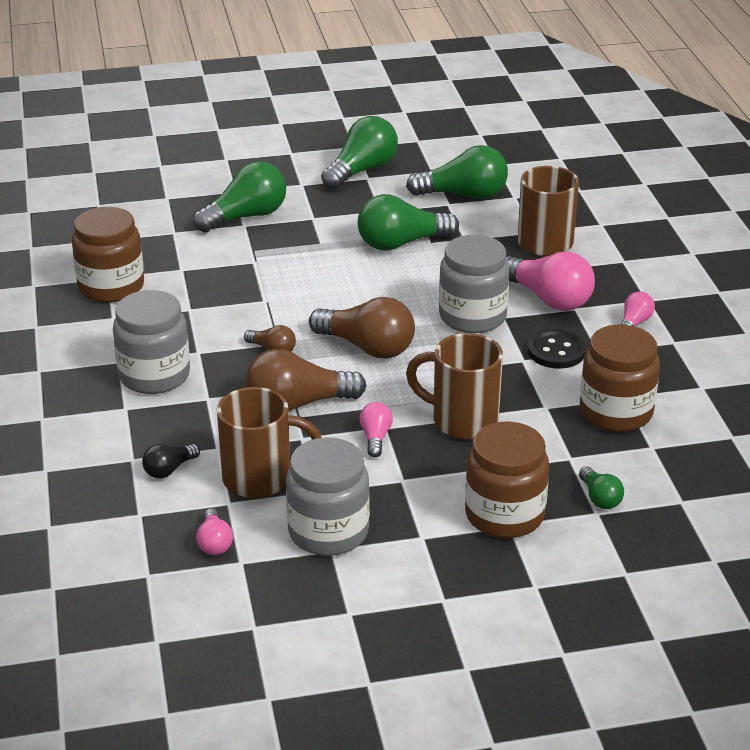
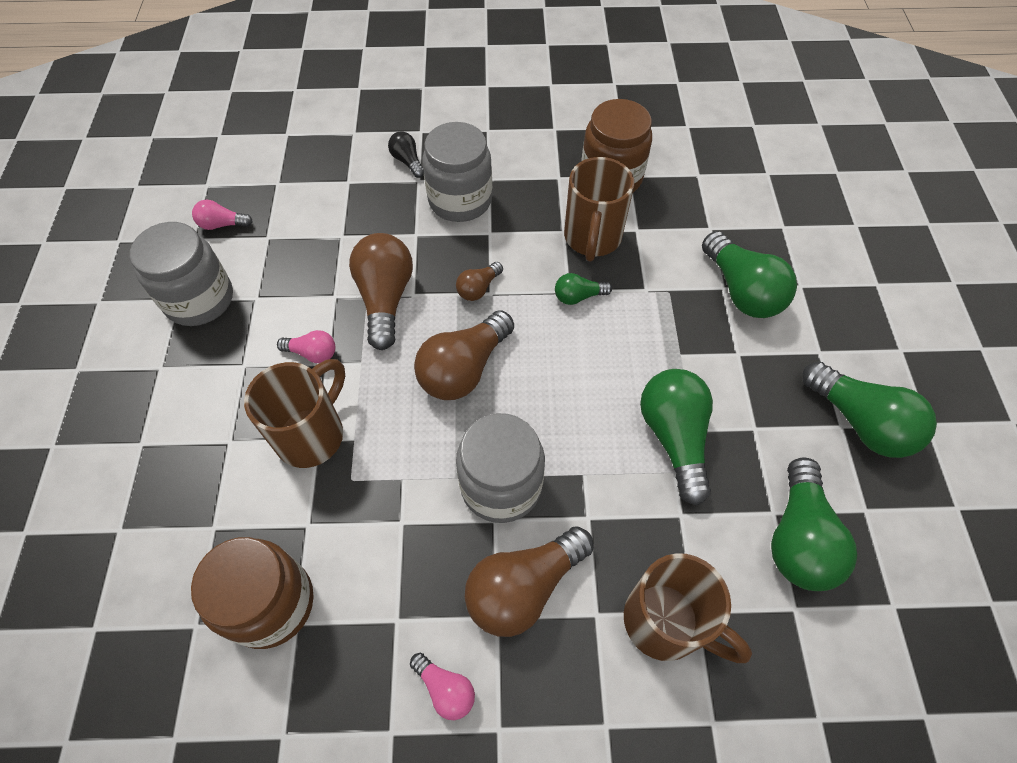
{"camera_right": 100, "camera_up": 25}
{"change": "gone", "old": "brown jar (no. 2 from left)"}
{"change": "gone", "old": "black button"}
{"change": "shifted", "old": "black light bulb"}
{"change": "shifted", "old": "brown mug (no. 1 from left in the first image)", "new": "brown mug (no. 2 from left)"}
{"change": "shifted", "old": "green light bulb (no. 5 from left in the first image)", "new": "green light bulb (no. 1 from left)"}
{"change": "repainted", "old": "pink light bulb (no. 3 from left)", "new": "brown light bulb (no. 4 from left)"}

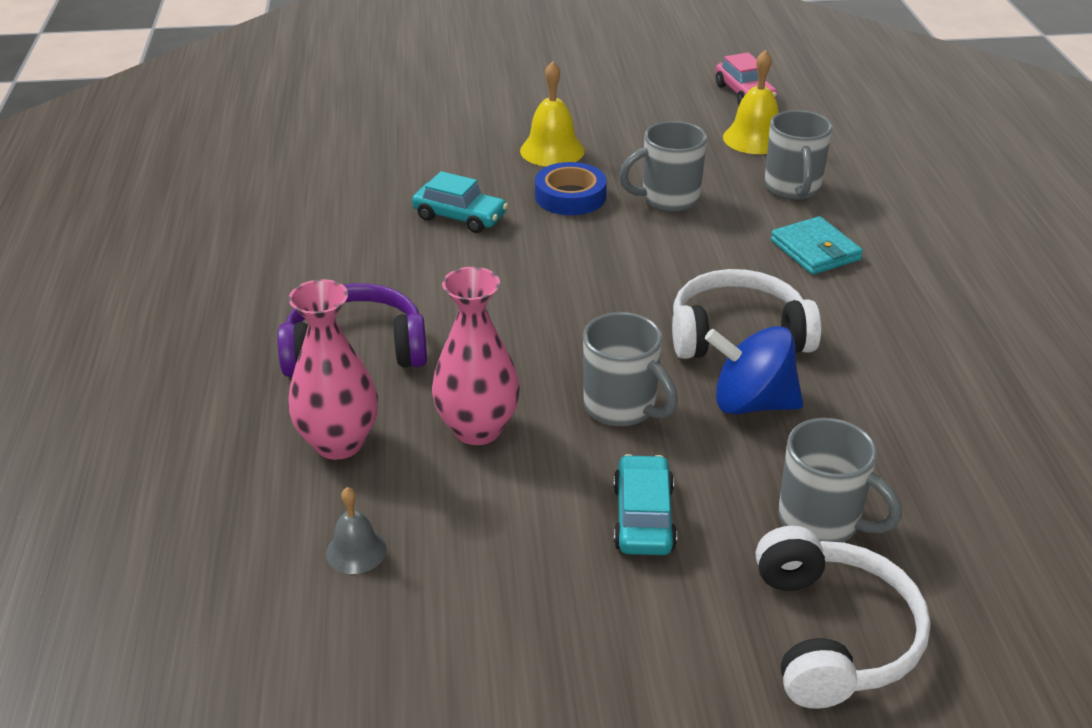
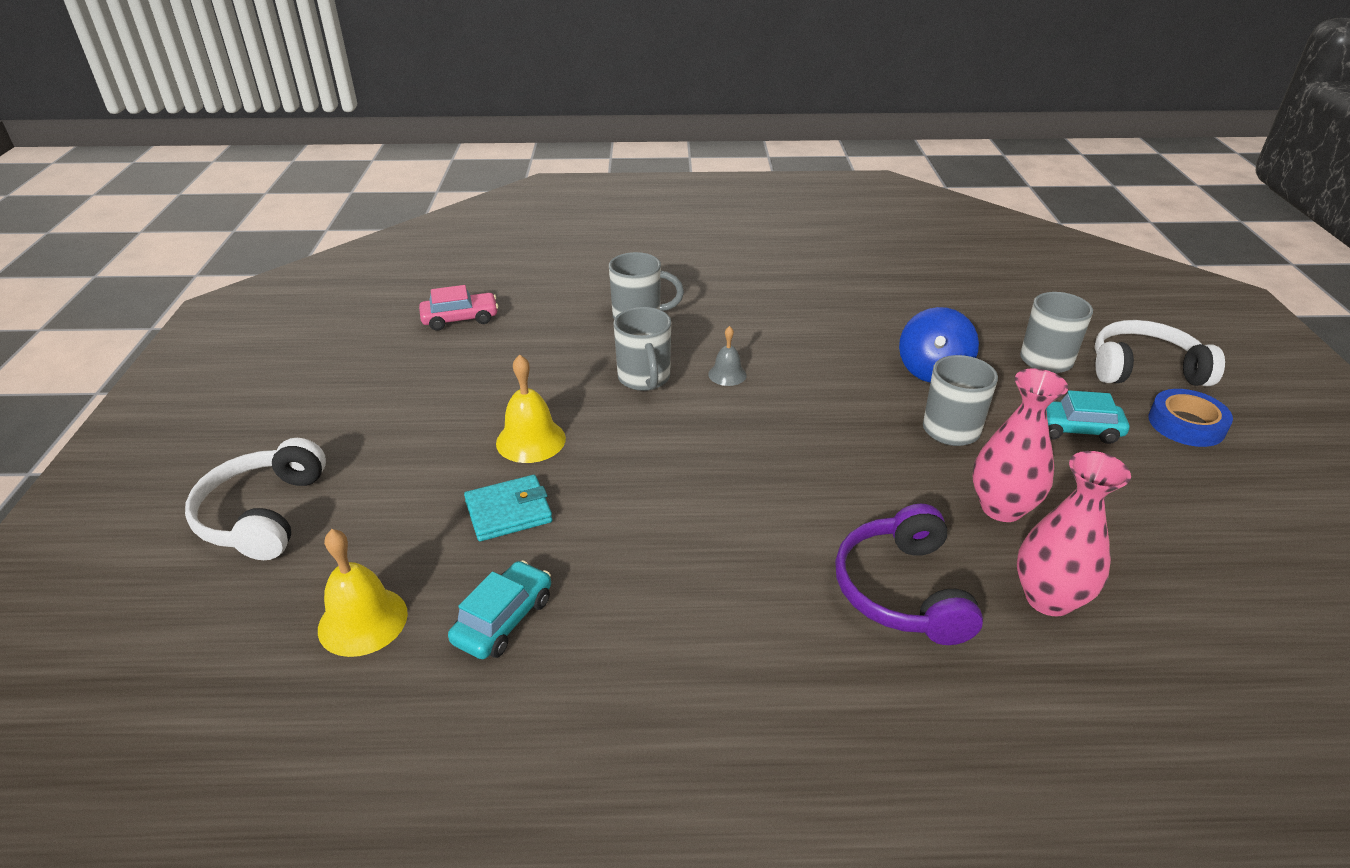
{"camera_right": -85, "camera_up": 0}
{"change": "shifted", "old": "grey bell"}
{"change": "shifted", "old": "turquoise car (no. 1 from left)"}
{"change": "shifted", "old": "blue tape"}
{"change": "shifted", "old": "white headphones (no. 1 from left)"}
{"change": "shifted", "old": "yellow bell (no. 2 from left in the first image)", "new": "yellow bell (no. 1 from left)"}
{"change": "shifted", "old": "turquoise wallet"}

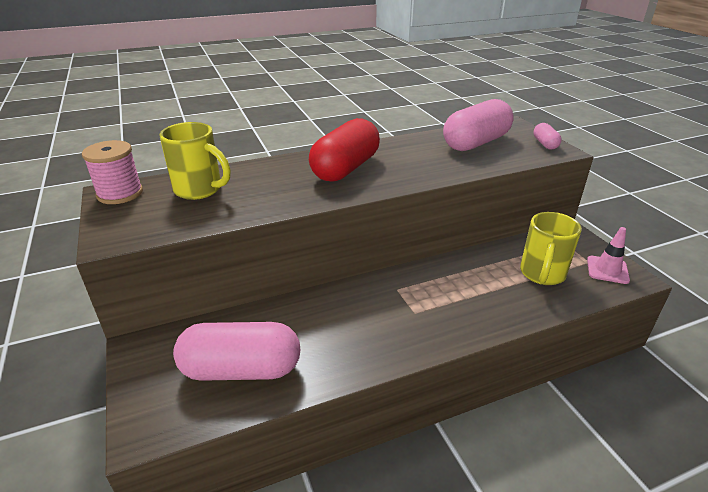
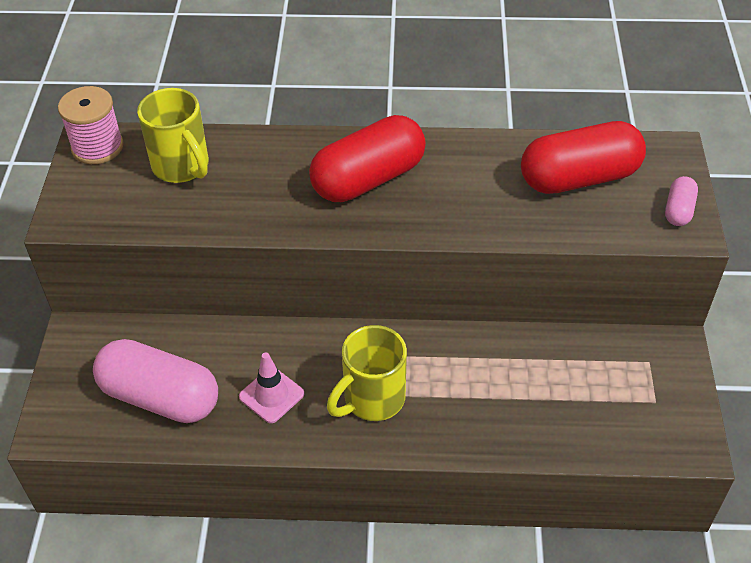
{"camera_right": 25, "camera_up": 15}
{"change": "shifted", "old": "yellow mug (no. 2 from left)"}
{"change": "shifted", "old": "pink traffic cone"}
{"change": "repainted", "old": "pink capsule (no. 2 from left)", "new": "red capsule (no. 2 from left)"}

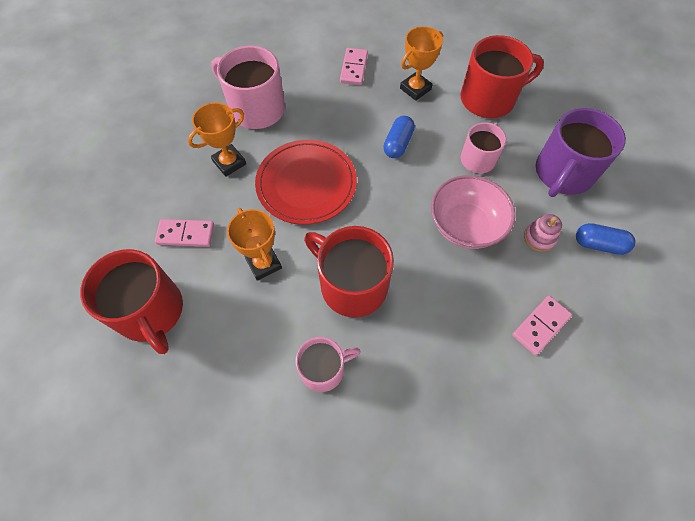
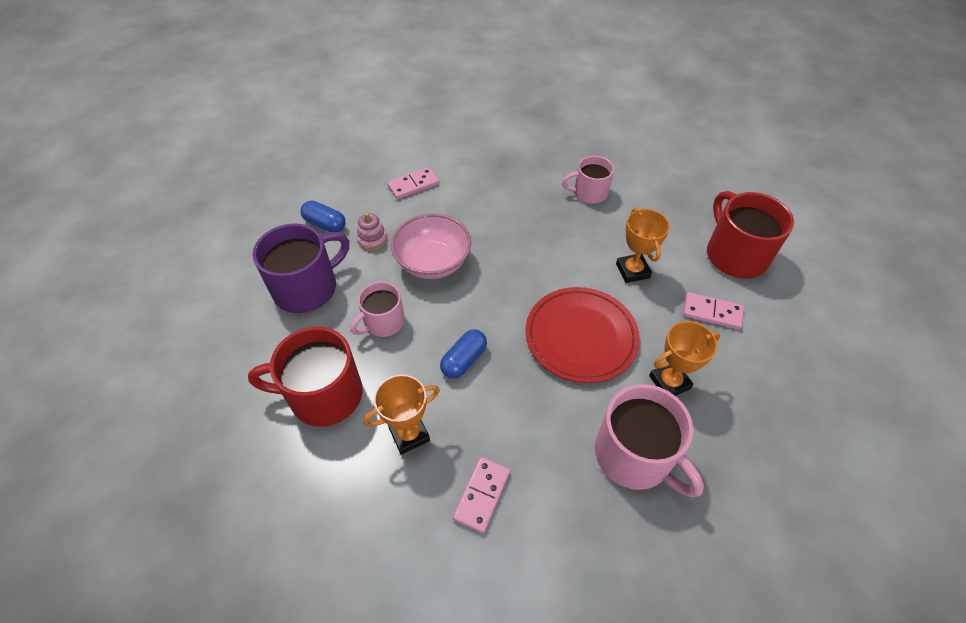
{"camera_right": -165, "camera_up": -10}
{"change": "gone", "old": "red mug (no. 2 from left)"}

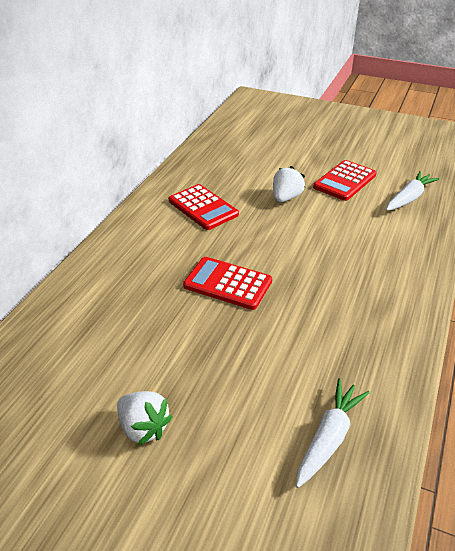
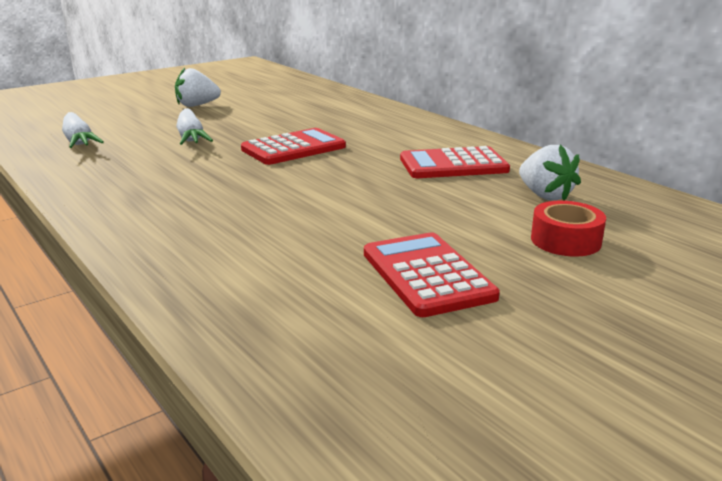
{"camera_right": 120, "camera_up": -15}
{"change": "new", "new": "red tape"}
{"change": "shifted", "old": "white strawberry (no. 2 from left)"}
{"change": "shifted", "old": "white carrot (no. 2 from left)"}

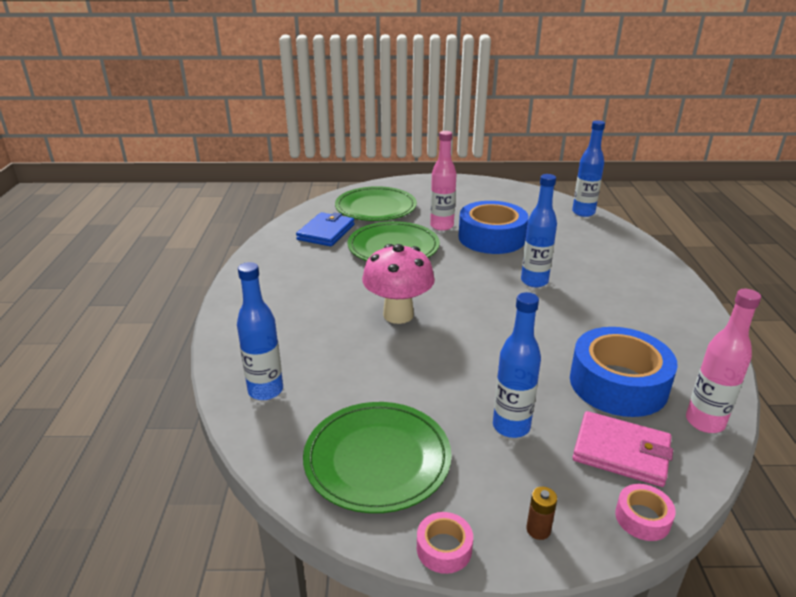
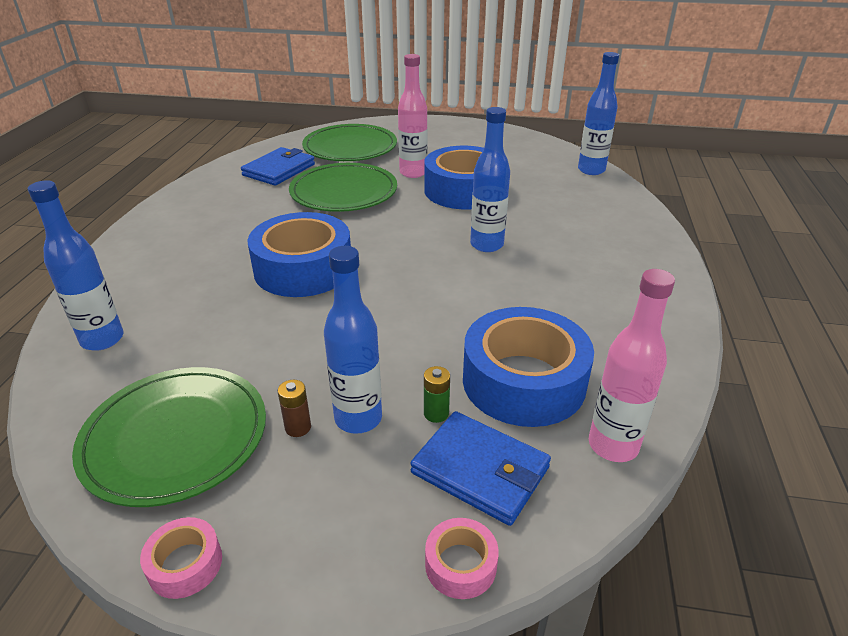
{"camera_right": 10, "camera_up": 5}
{"change": "new", "new": "green battery"}
{"change": "shifted", "old": "brown battery"}
{"change": "swapped", "old": "pink mushroom", "new": "blue tape (no. 1 from left)"}
{"change": "repainted", "old": "pink wallet", "new": "blue wallet (no. 2 from left)"}

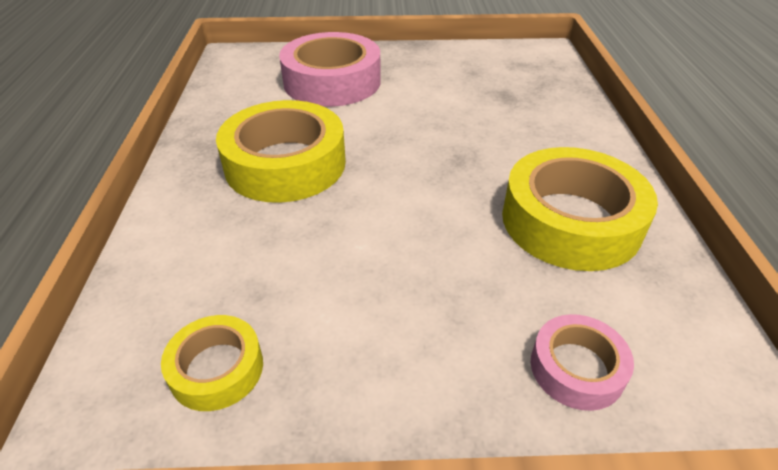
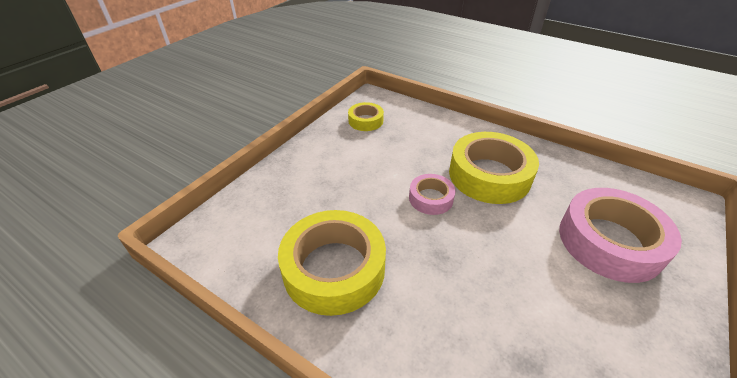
{"camera_right": 125, "camera_up": 0}
{"change": "shifted", "old": "pink tape (no. 2 from left in the first image)", "new": "pink tape (no. 1 from left)"}

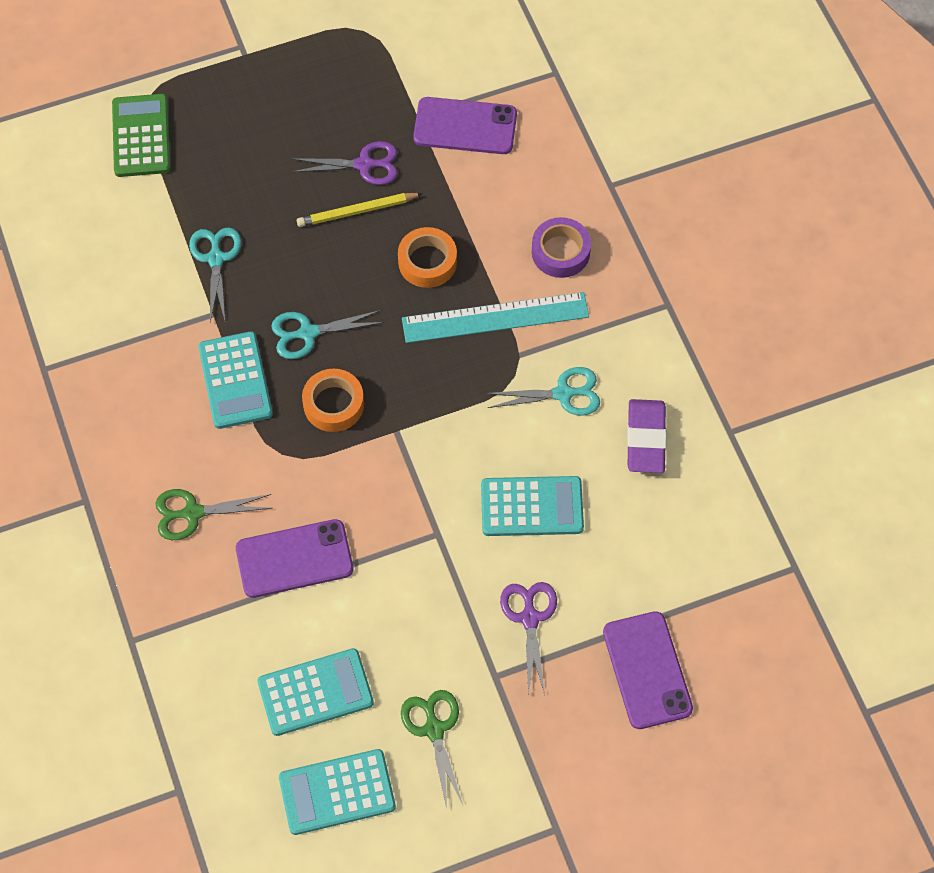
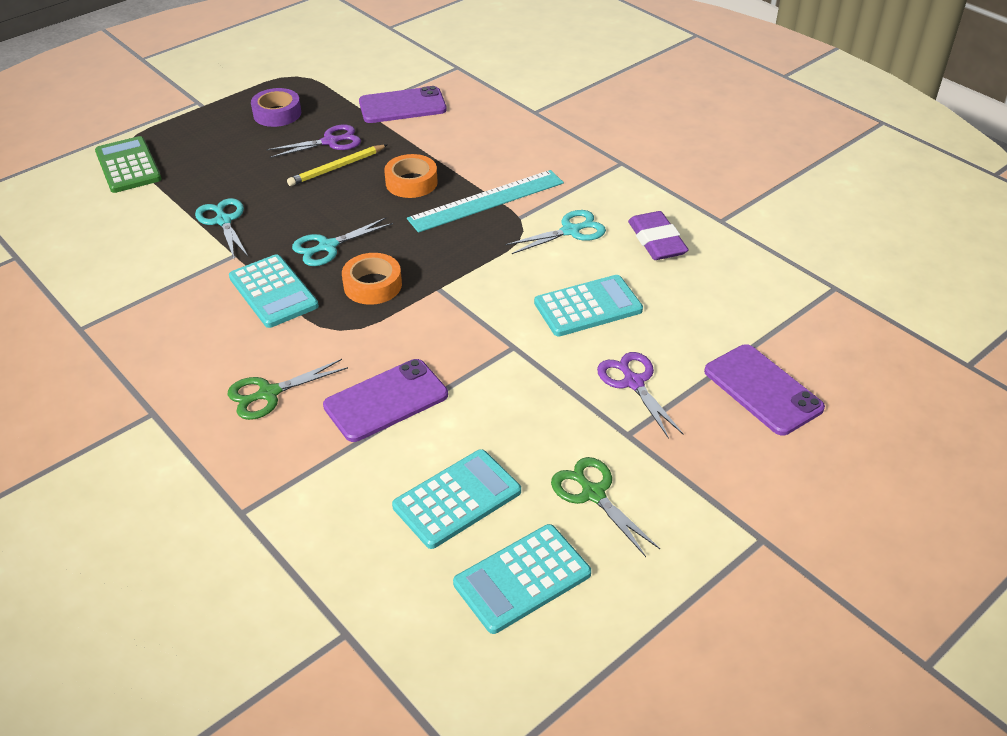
{"camera_right": -20, "camera_up": -20}
{"change": "shifted", "old": "purple tape"}

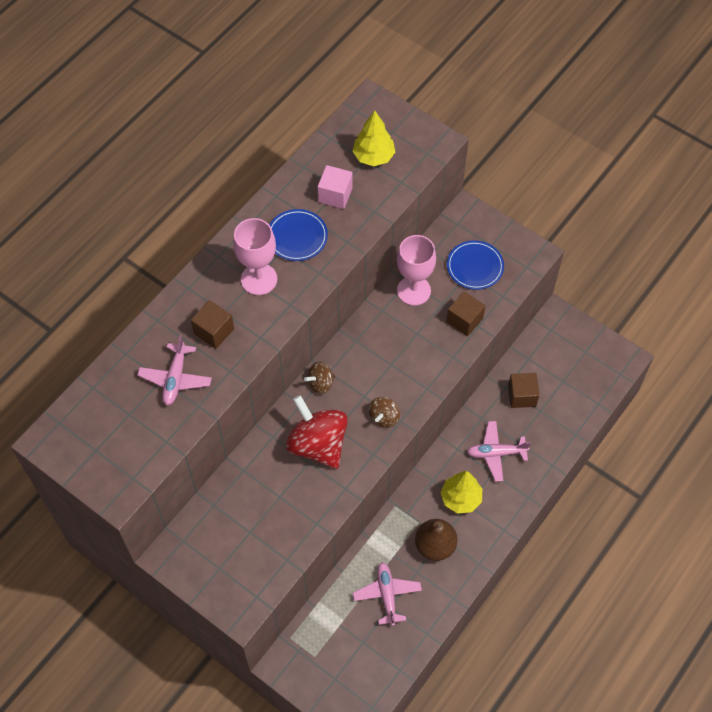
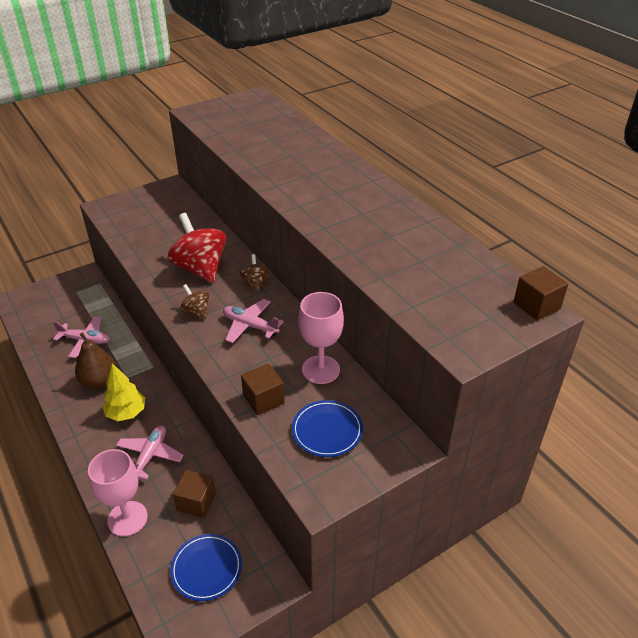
{"camera_right": 110, "camera_up": -20}
{"change": "gone", "old": "pink cube"}
{"change": "gone", "old": "yellow tree (no. 1 from left)"}
{"change": "shifted", "old": "pink plane (no. 1 from left in the first image)", "new": "pink plane (no. 3 from left)"}
{"change": "shifted", "old": "brown cube (no. 1 from left in the first image)", "new": "brown cube (no. 3 from left)"}
{"change": "shifted", "old": "pink goblet (no. 1 from left)"}
{"change": "shifted", "old": "blue plate (no. 1 from left)"}
{"change": "rotated", "old": "red spinning top", "degrees": -105}

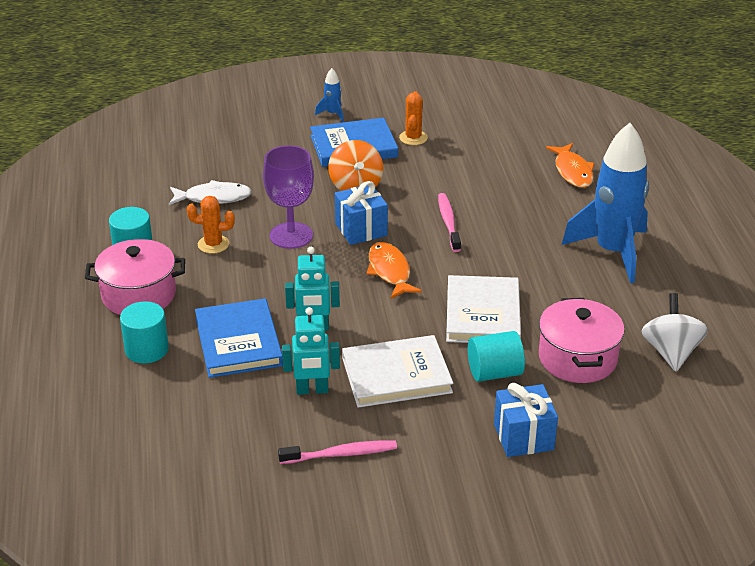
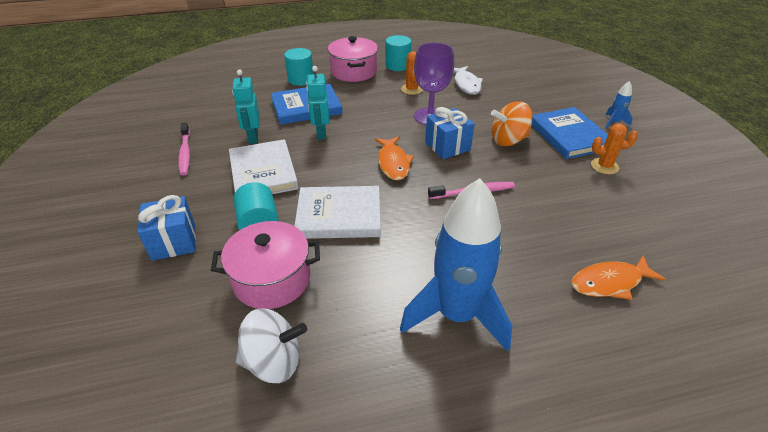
{"camera_right": 85, "camera_up": 5}
{"change": "rotated", "old": "orange fish (no. 1 from left)", "degrees": 105}

